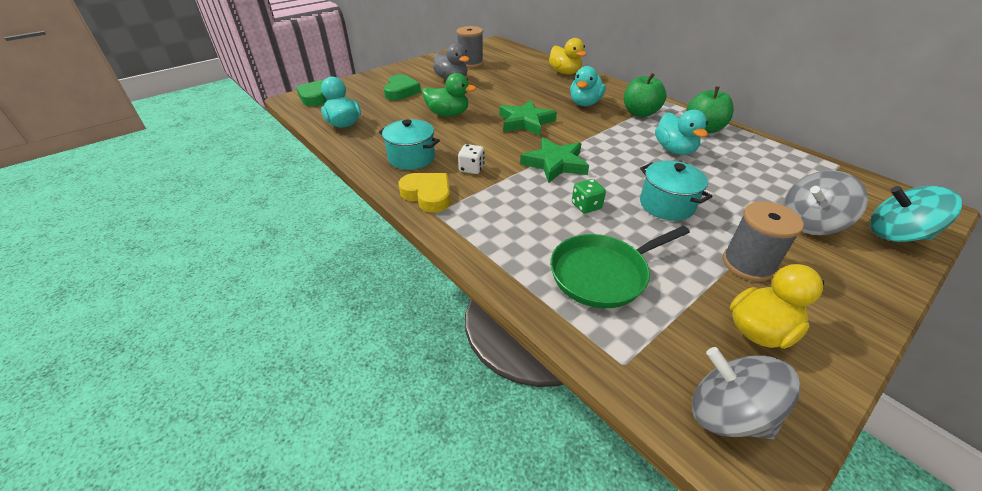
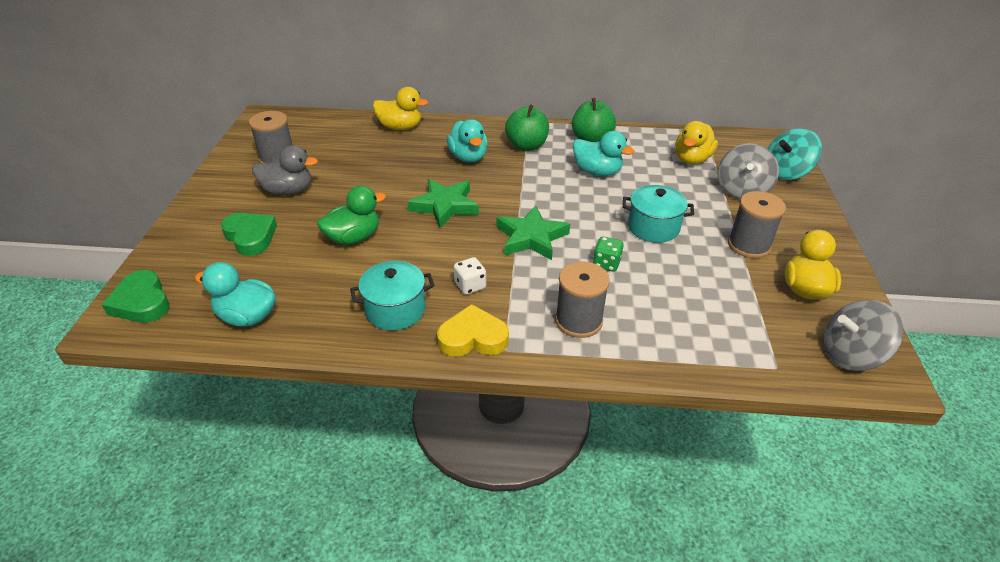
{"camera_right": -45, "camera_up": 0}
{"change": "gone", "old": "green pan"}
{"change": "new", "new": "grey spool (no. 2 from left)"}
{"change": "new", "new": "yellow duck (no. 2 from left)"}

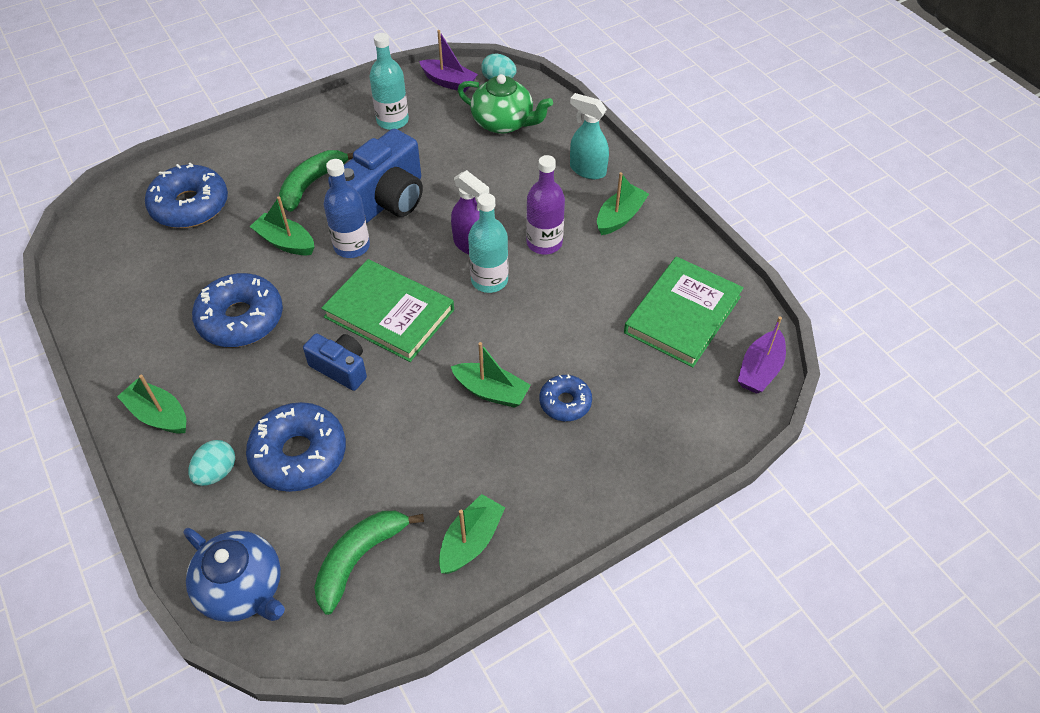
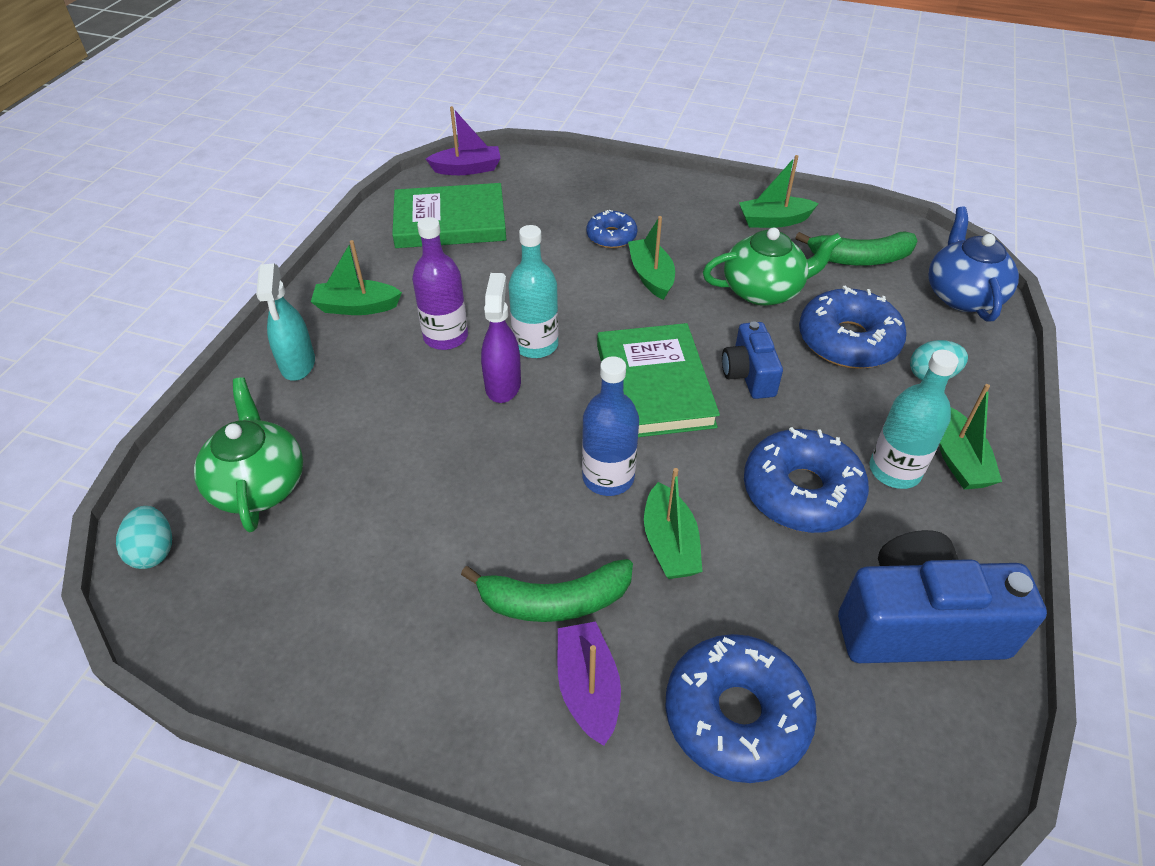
{"camera_right": -130, "camera_up": -5}
{"change": "new", "new": "green teapot (no. 2 from left)"}
{"change": "shifted", "old": "blue camera (no. 2 from left)"}
{"change": "shifted", "old": "turquoise bottle (no. 1 from left in the first image)", "new": "turquoise bottle (no. 2 from left)"}
{"change": "shifted", "old": "purple boat (no. 1 from left in the first image)", "new": "purple boat (no. 2 from left)"}

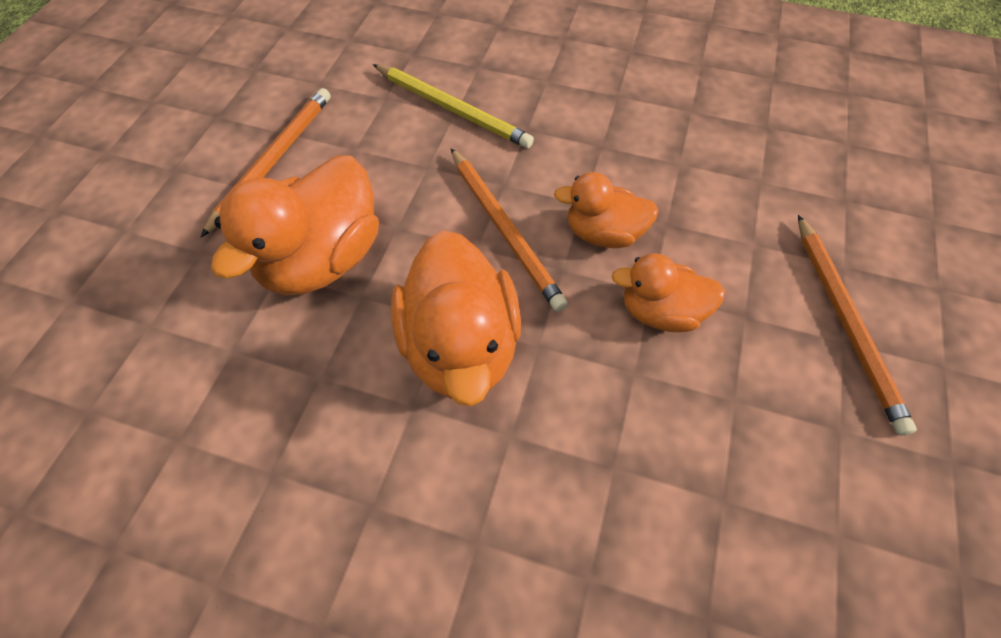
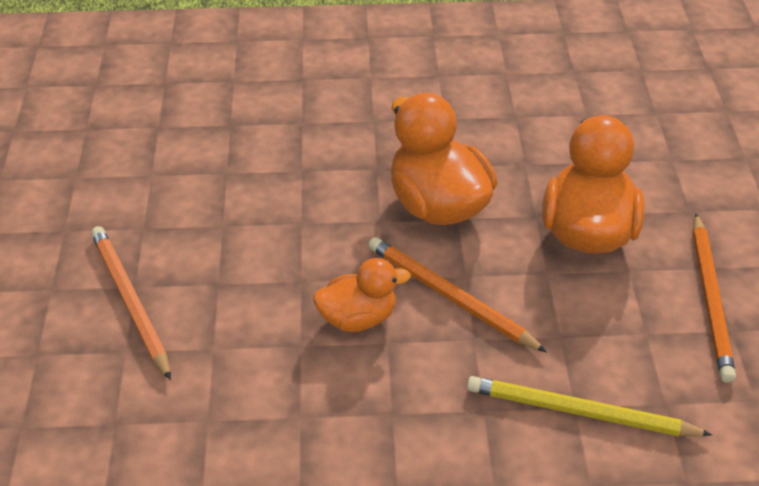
{"camera_right": 160, "camera_up": -15}
{"change": "gone", "old": "orange duck (no. 4 from left)"}

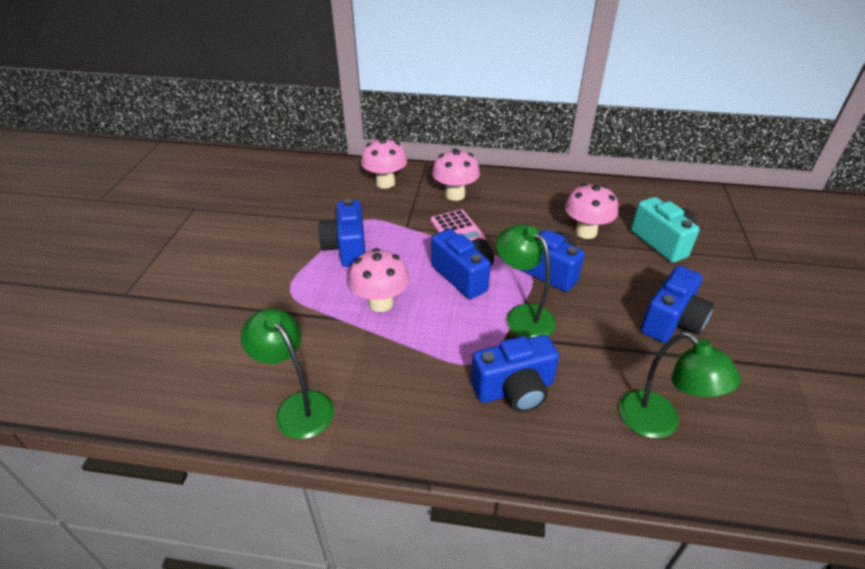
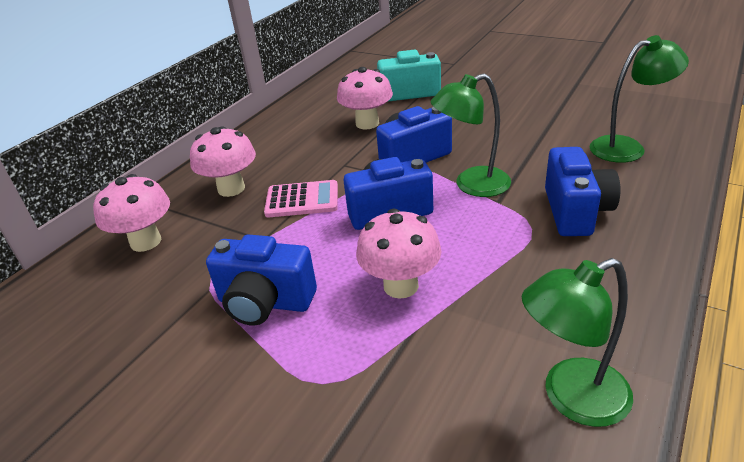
{"camera_right": -65, "camera_up": -5}
{"change": "gone", "old": "blue camera (no. 5 from left)"}

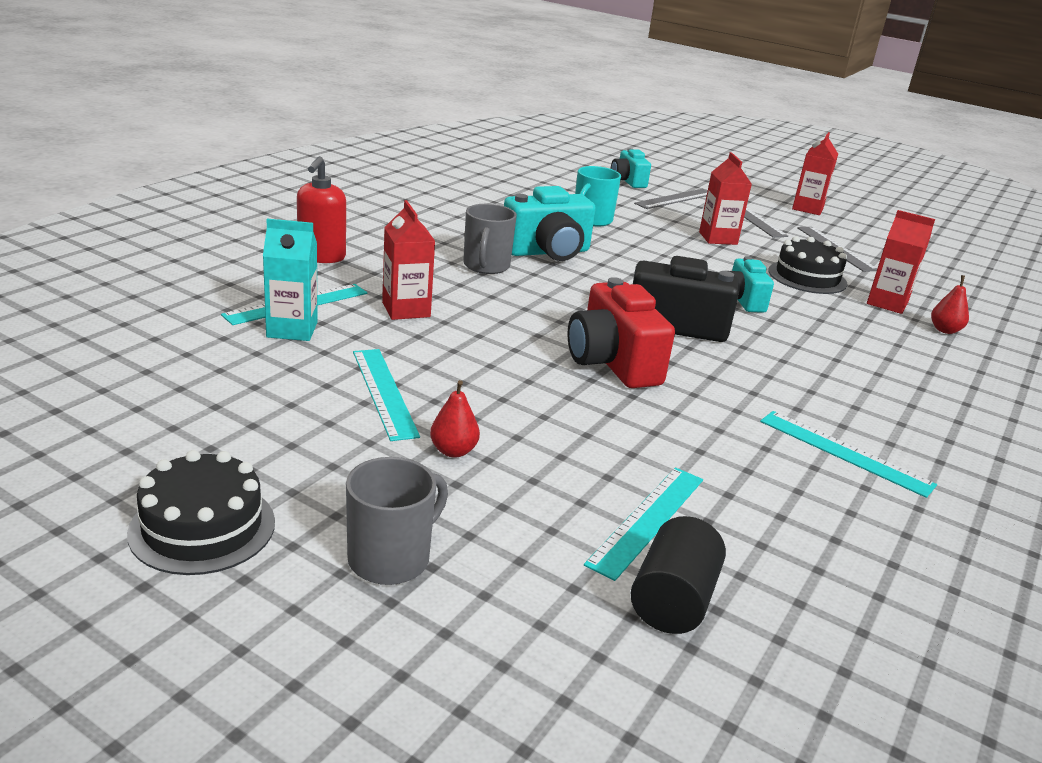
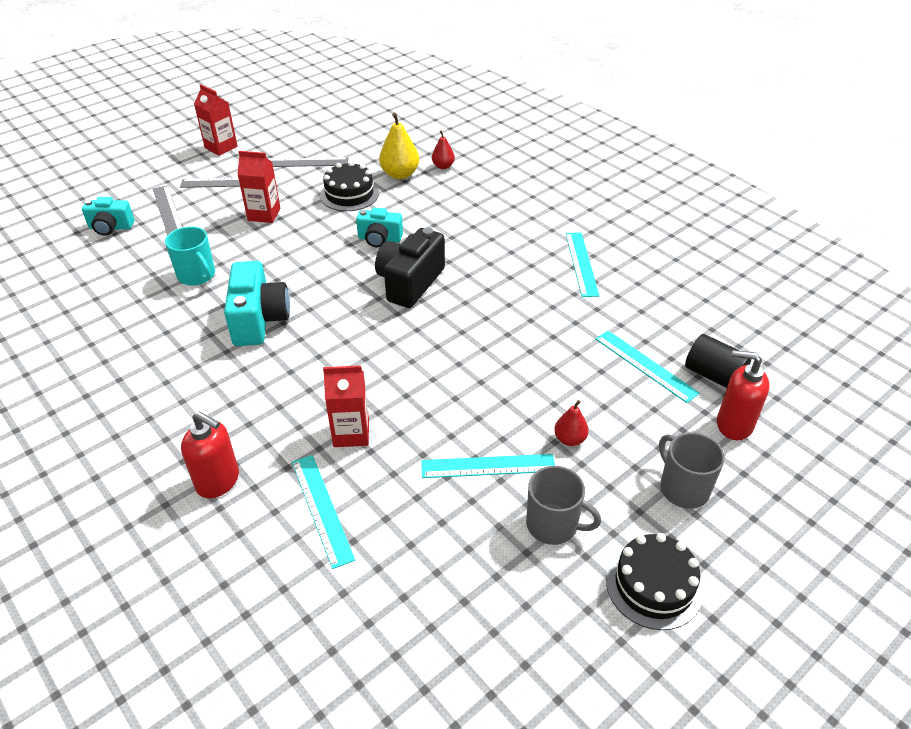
{"camera_right": -70, "camera_up": 15}
{"change": "gone", "old": "turquoise carton"}
{"change": "gone", "old": "red camera"}
{"change": "new", "new": "red soap dispenser (no. 2 from left)"}
{"change": "shifted", "old": "grey mug (no. 2 from left in the first image)", "new": "grey mug (no. 1 from left)"}
{"change": "swapped", "old": "red carton (no. 4 from left)", "new": "yellow pear"}
{"change": "rotated", "old": "turquoise ruler (no. 4 from left in the first image)", "degrees": -60}

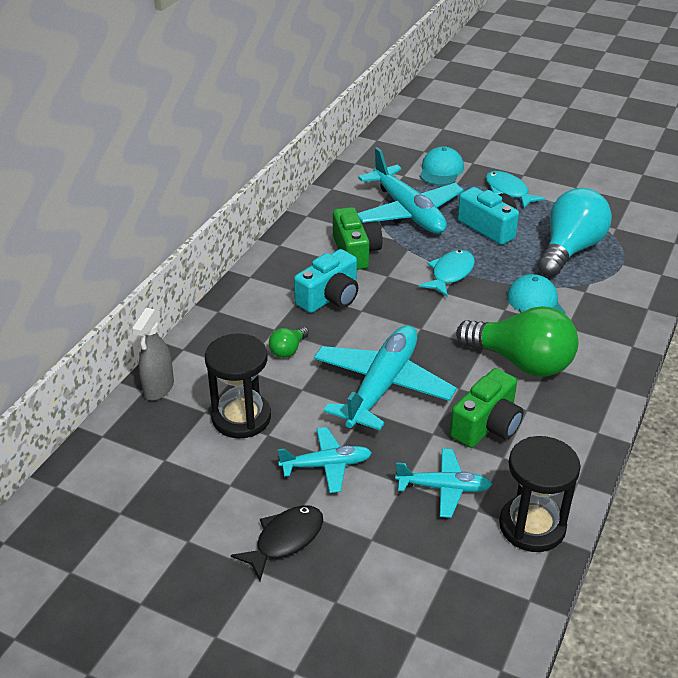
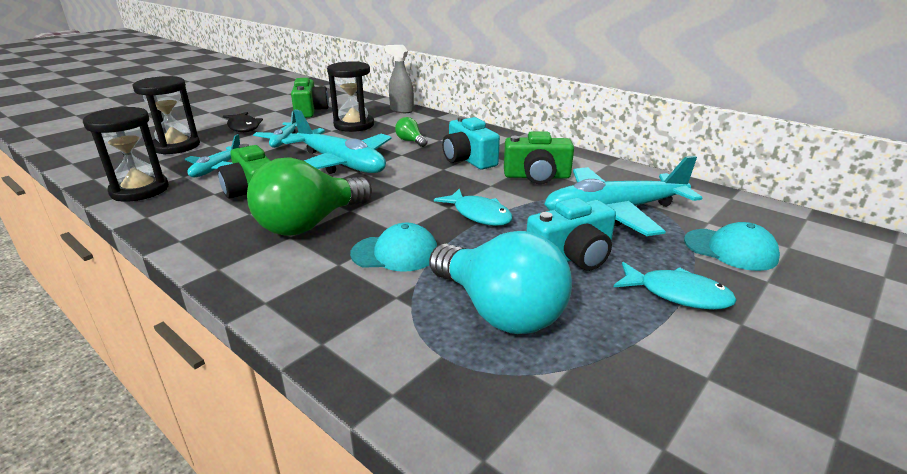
{"camera_right": 105, "camera_up": -10}
{"change": "new", "new": "black hourglass (no. 2 from left)"}
{"change": "new", "new": "green camera (no. 2 from left)"}
{"change": "rotated", "old": "turquoise fish (no. 2 from left)", "degrees": 45}

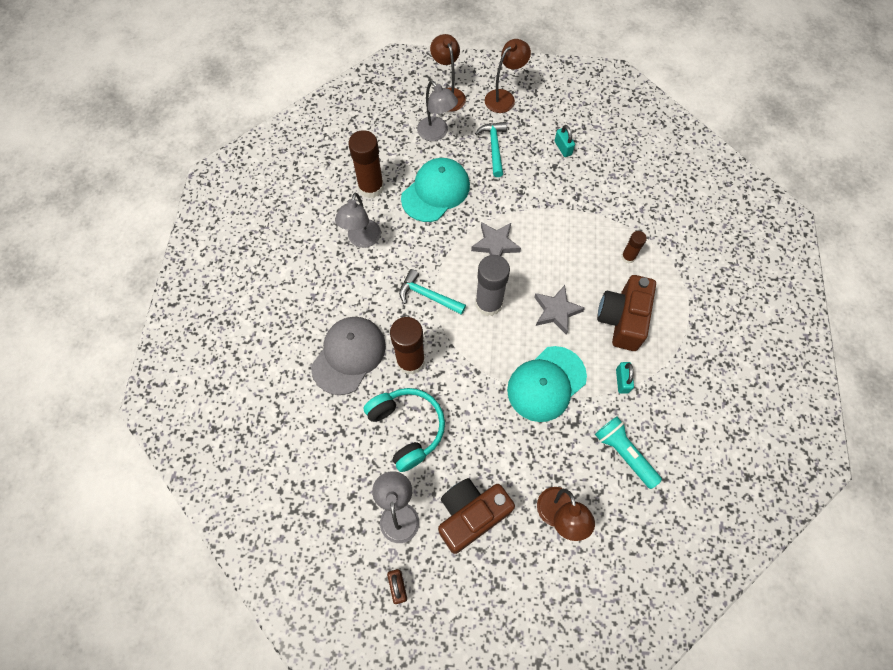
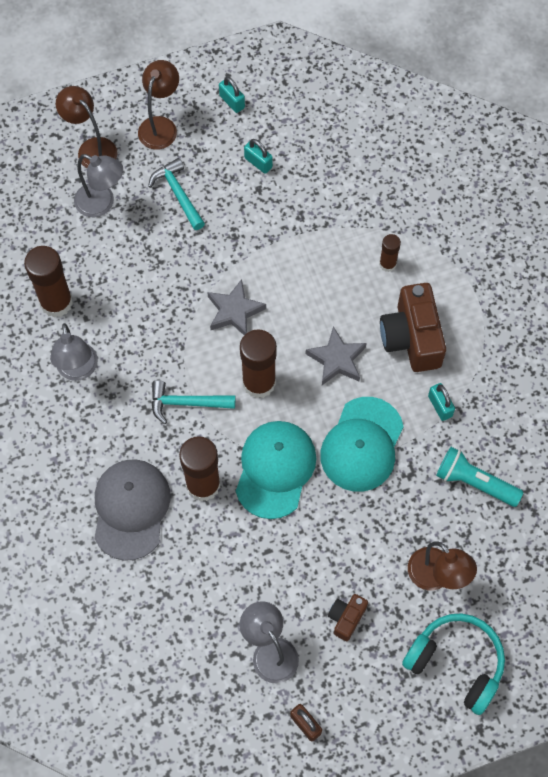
{"camera_right": -25, "camera_up": 0}
{"change": "new", "new": "turquoise padlock (no. 1 from left)"}
{"change": "shifted", "old": "turquoise headphones"}
{"change": "shifted", "old": "turquoise cap (no. 1 from left)"}
{"change": "repainted", "old": "grey glue stick", "new": "brown glue stick (no. 3 from left)"}
{"change": "scaled", "old": "brown camera (no. 1 from left)", "factor": 0.51}

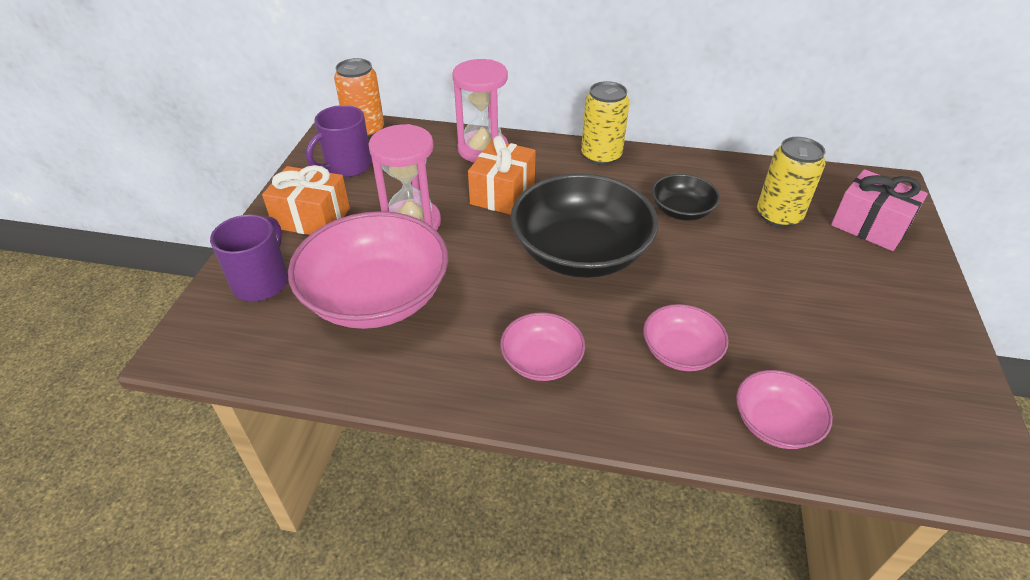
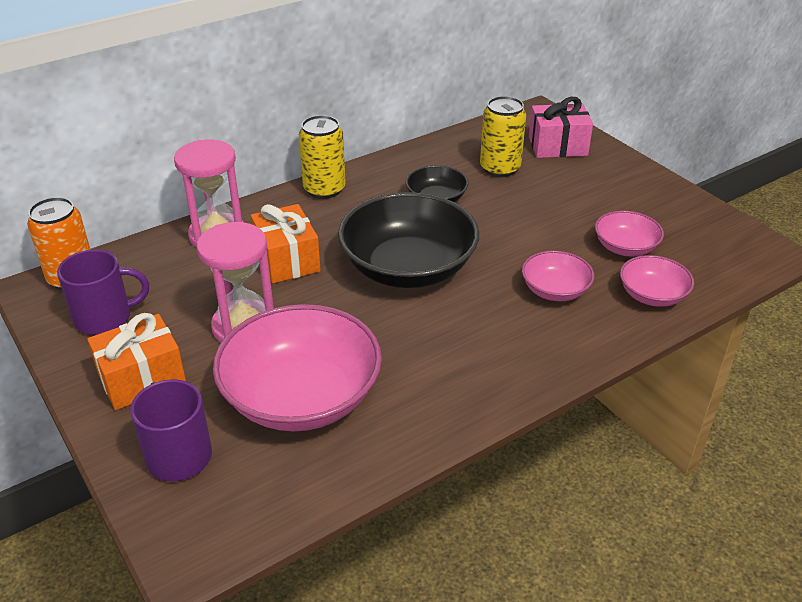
{"camera_right": -45, "camera_up": -5}
{"change": "shifted", "old": "pink bowl (no. 2 from left in the first image)", "new": "pink bowl (no. 3 from left)"}
{"change": "rotated", "old": "purple mug (no. 2 from left in the first image)", "degrees": -105}

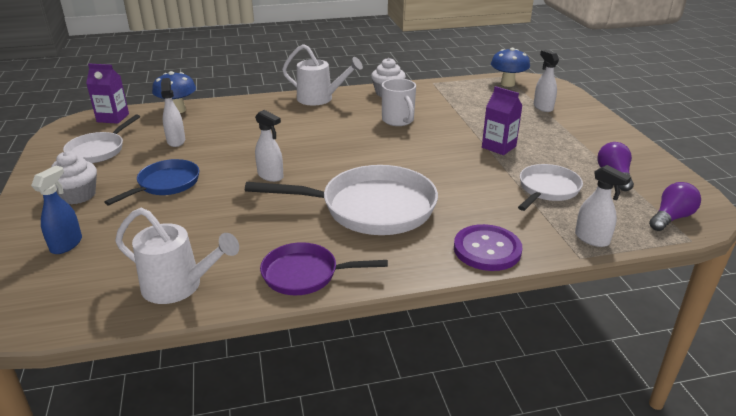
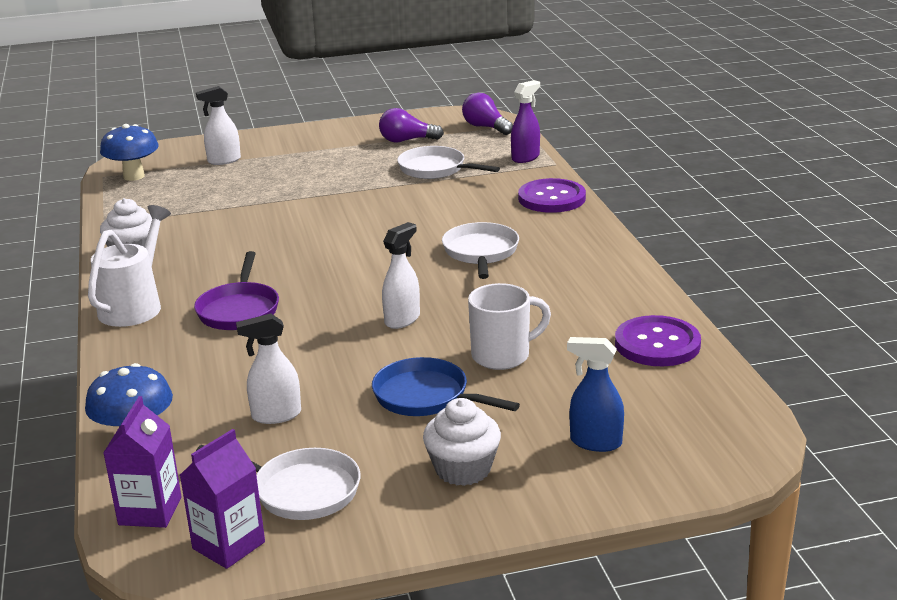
{"camera_right": -90, "camera_up": -5}
{"change": "shifted", "old": "purple pan"}
{"change": "shifted", "old": "white mug"}
{"change": "shifted", "old": "purple carton (no. 2 from left)"}
{"change": "swapped", "old": "white watering can (no. 1 from left)", "new": "purple button (no. 2 from left)"}
{"change": "repainted", "old": "white spray bottle (no. 4 from left)", "new": "purple spray bottle"}
{"change": "scaled", "old": "white pan (no. 2 from left in the first image)", "factor": 0.57}

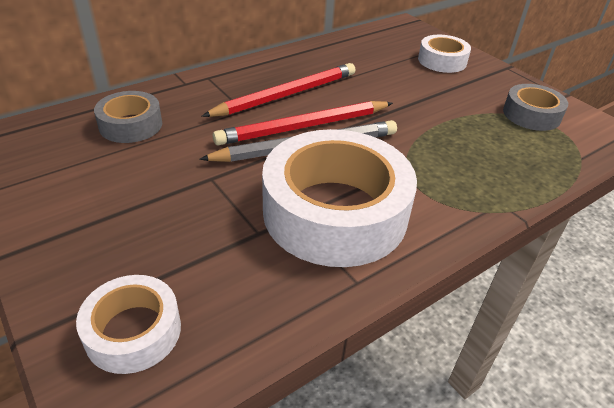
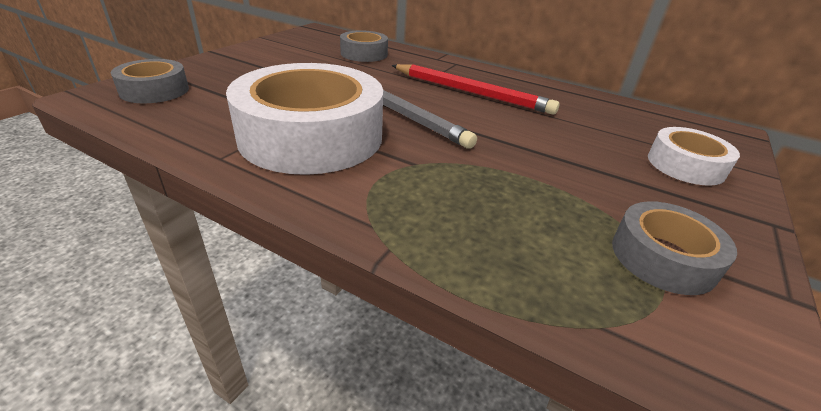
{"camera_right": 65, "camera_up": -5}
{"change": "gone", "old": "red pencil (no. 2 from left)"}
{"change": "repainted", "old": "white tape (no. 1 from left)", "new": "grey tape (no. 1 from left)"}

